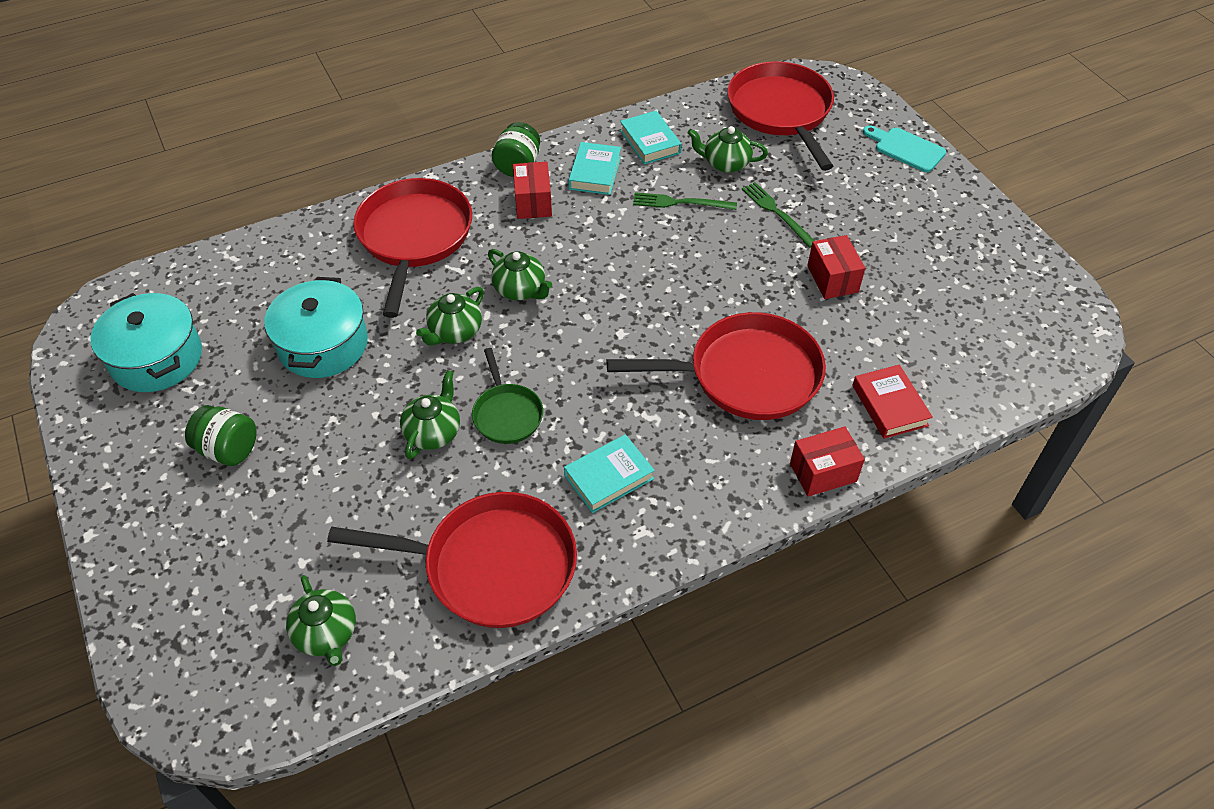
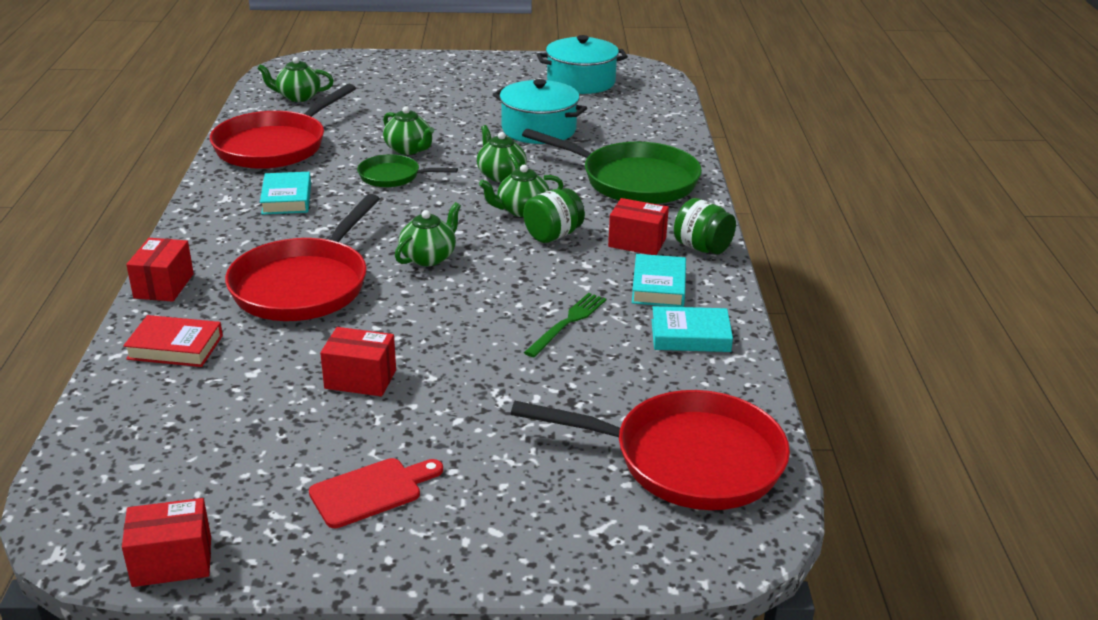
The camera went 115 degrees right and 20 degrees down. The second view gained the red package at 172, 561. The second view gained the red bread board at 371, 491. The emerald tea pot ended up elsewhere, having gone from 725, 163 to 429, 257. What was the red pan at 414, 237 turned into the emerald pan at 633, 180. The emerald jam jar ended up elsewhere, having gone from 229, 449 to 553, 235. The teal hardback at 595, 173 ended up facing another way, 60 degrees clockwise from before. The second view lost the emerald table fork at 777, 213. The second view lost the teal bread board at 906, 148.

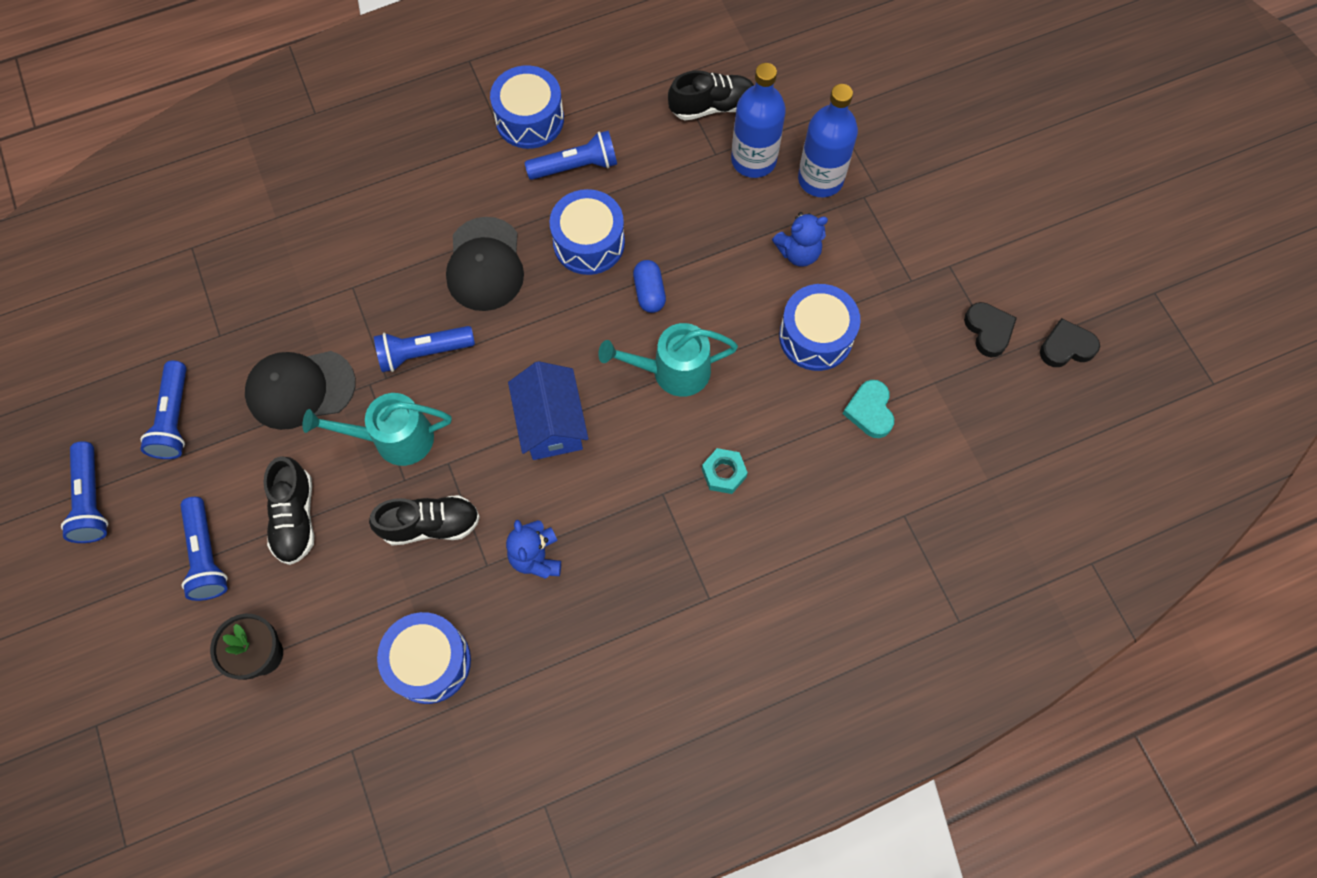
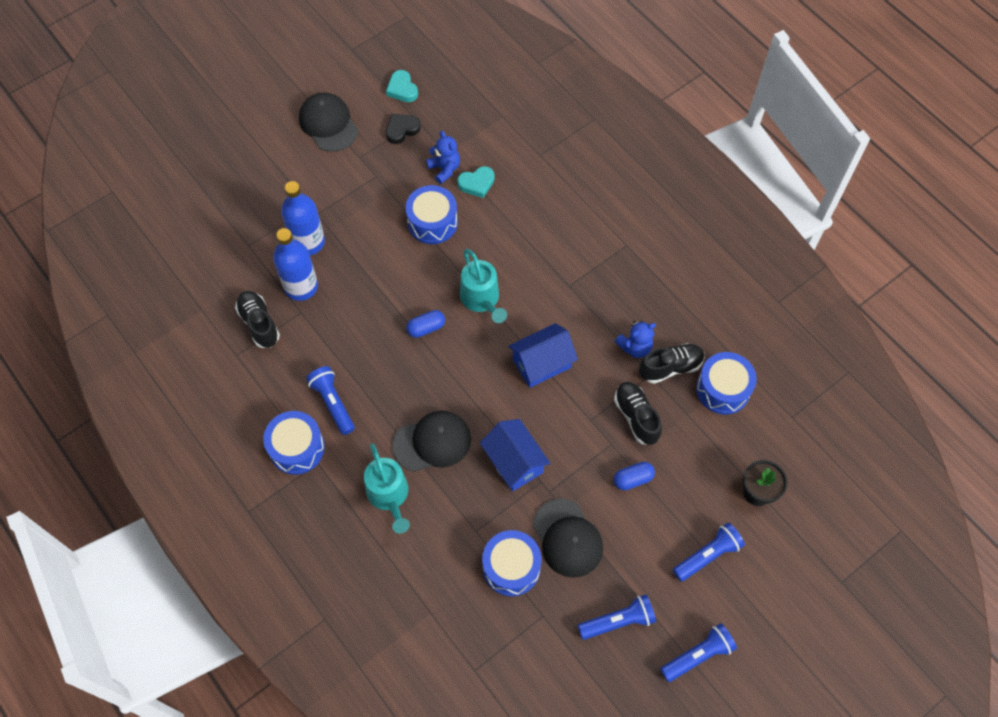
The camera went 105 degrees left and 5 degrees down. The second view gained the black peaked cap at 328, 124. The teal watering pot ended up elsewhere, having gone from 394, 439 to 389, 496. What was the black heart at 1066, 347 turned into the teal heart at 402, 89. The royal blue stuffed bear ended up elsewhere, having gone from 798, 253 to 444, 169. Where the royal blue torch stood at 423, 352, the royal blue toy house came to stand at 514, 462. The royal blue drum ended up elsewhere, having gone from 589, 243 to 511, 567. The second view gained the royal blue capsule at 633, 479. The black sneaker ended up elsewhere, having gone from 295, 518 to 670, 367. The second view lost the teal nut at 724, 473.

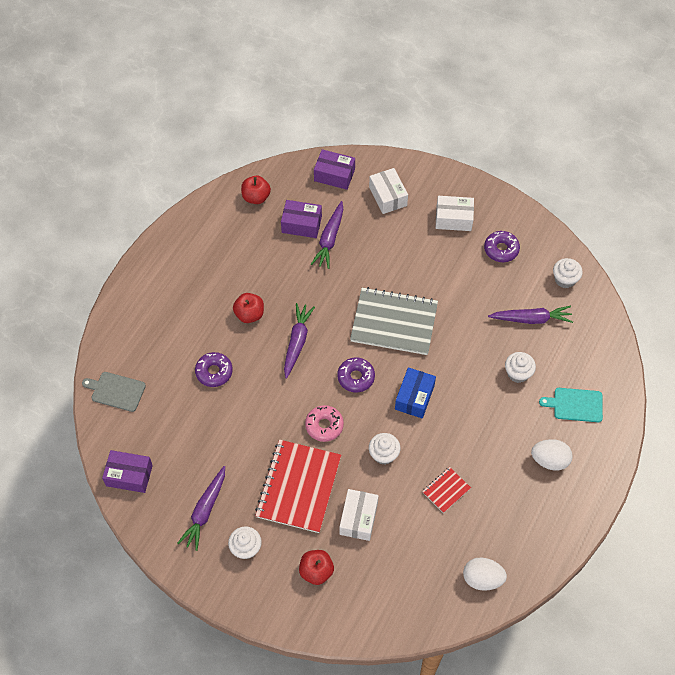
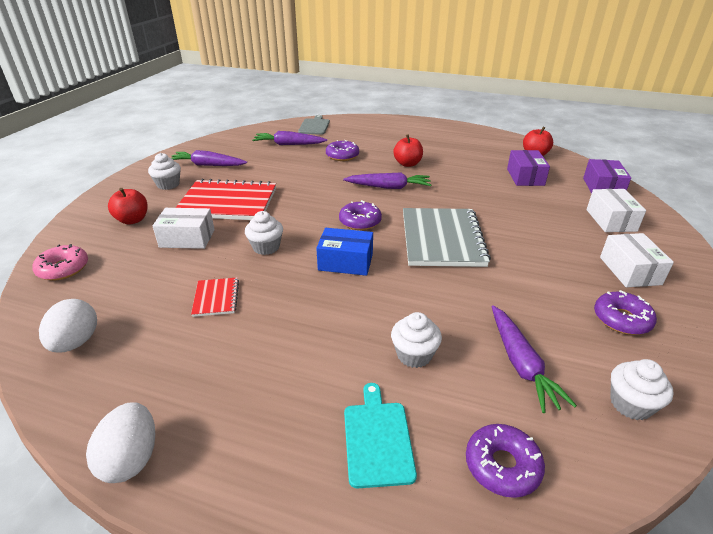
The camera went 80 degrees right and 25 degrees down. The rose-pink doughnut ended up elsewhere, having gone from 324, 426 to 63, 269. The pure white egg ended up elsewhere, having gone from 549, 460 to 131, 458. The red notepad at 446, 490 ended up facing another way, 45 degrees clockwise from before. The violet root vegetable ended up elsewhere, having gone from 329, 239 to 288, 144. The second view gained the violet doughnut at 502, 465. The pure white package at 388, 196 ended up facing another way, 60 degrees counterclockwise from before. The second view lost the violet package at 129, 475.

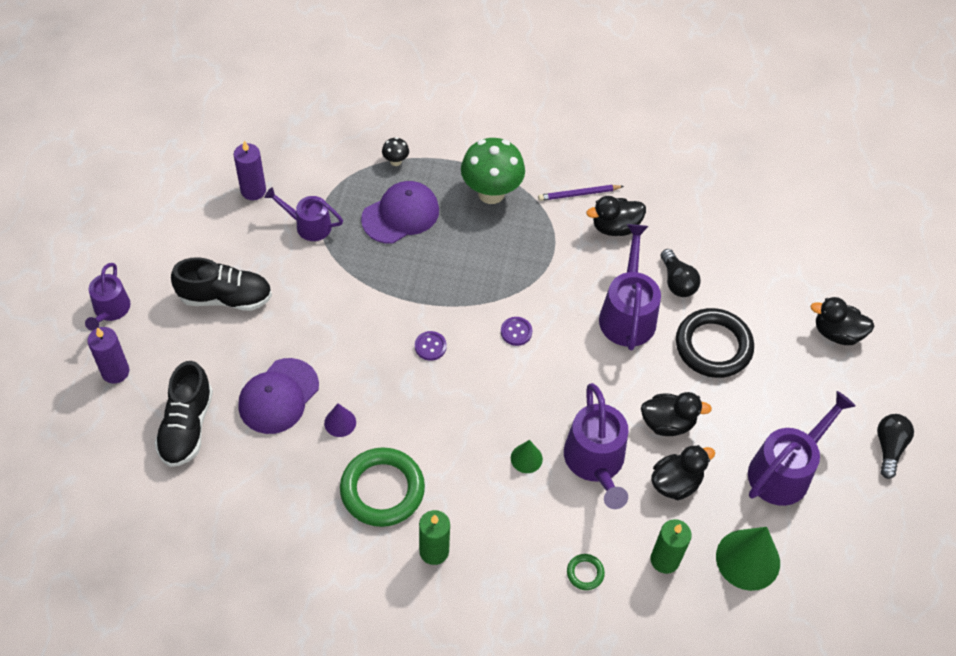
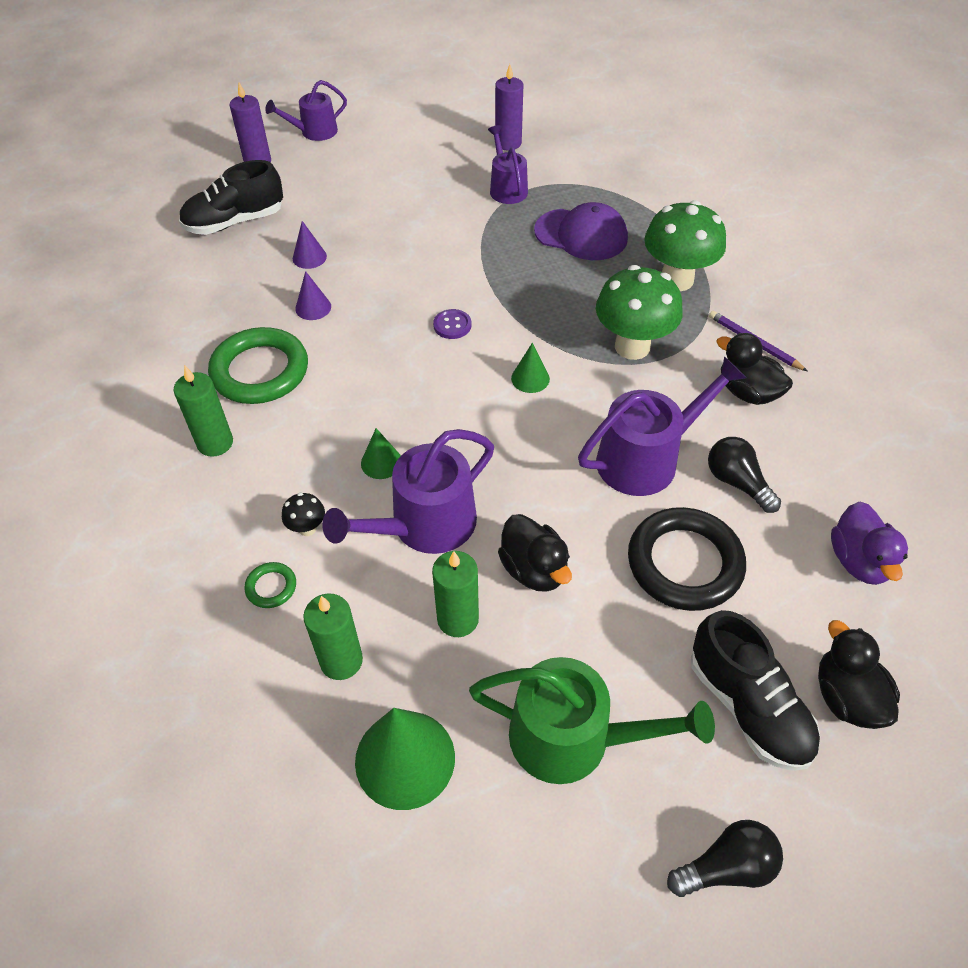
The camera went 60 degrees right and 5 degrees down. The black fungus ended up elsewhere, having gone from 395, 161 to 307, 528. Where the violet peaked cap stood at 278, 396, the violet solid cone came to stand at 309, 257. Where the black toy duck stood at 676, 483, the emerald candle came to stand at 458, 619. What was the violet watering pot at 784, 471 turned into the emerald watering pot at 572, 738. Where the violet button stood at 516, 332, the emerald solid cone came to stand at 530, 378. The second view gained the emerald fungus at 632, 347. The black sneaker ended up elsewhere, having gone from 225, 297 to 748, 706. The black lightbulb at 677, 282 ended up facing another way, 105 degrees clockwise from before. The second view gained the violet toy duck at 858, 561.

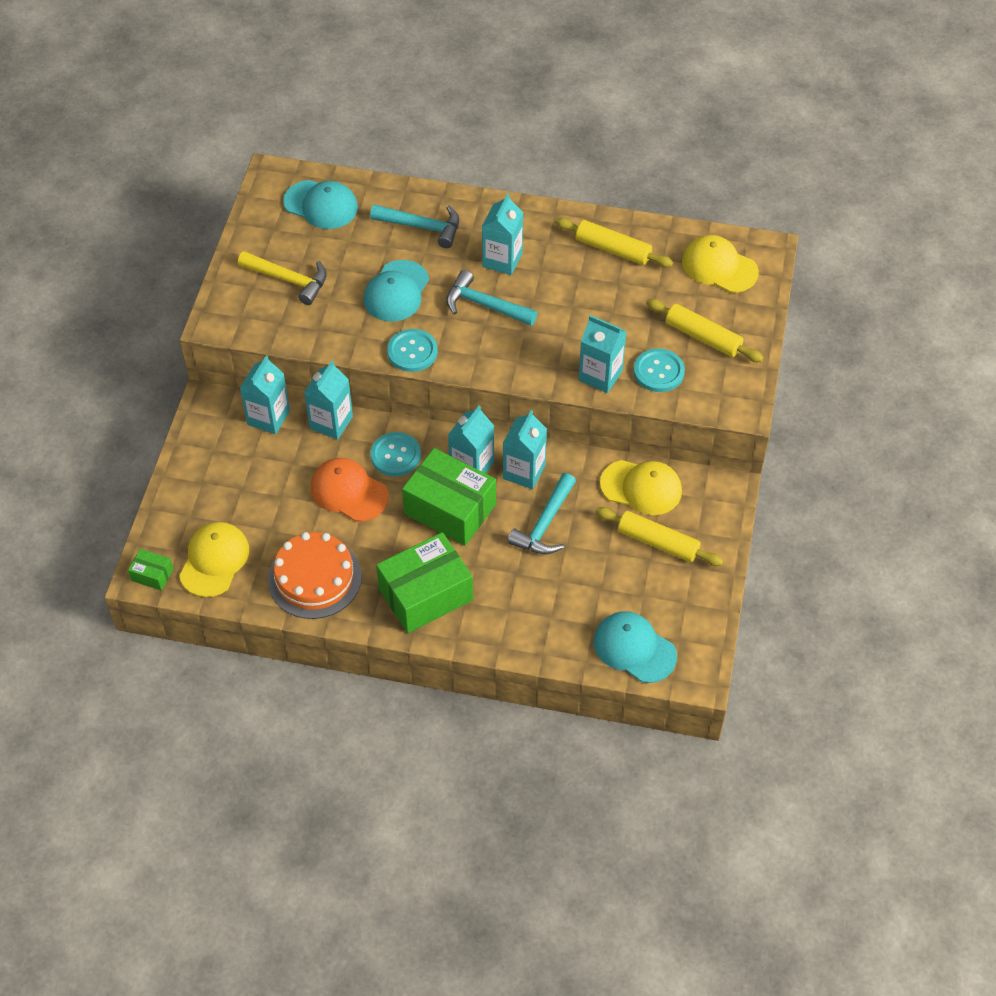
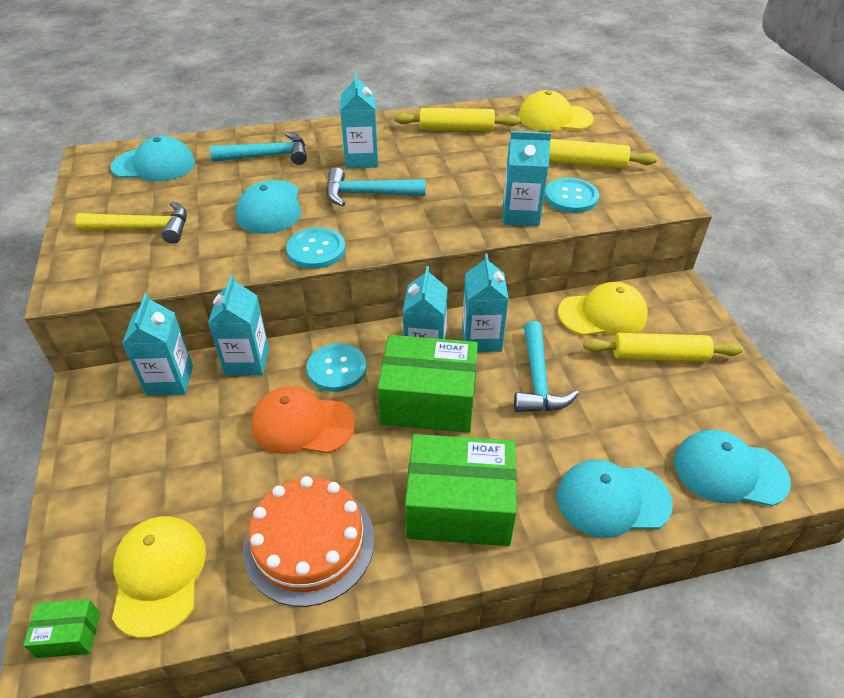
The camera went 25 degrees left and 10 degrees down. The emerald package at 425, 594 ended up facing another way, 60 degrees clockwise from before. The second view gained the teal peaked cap at 612, 499.

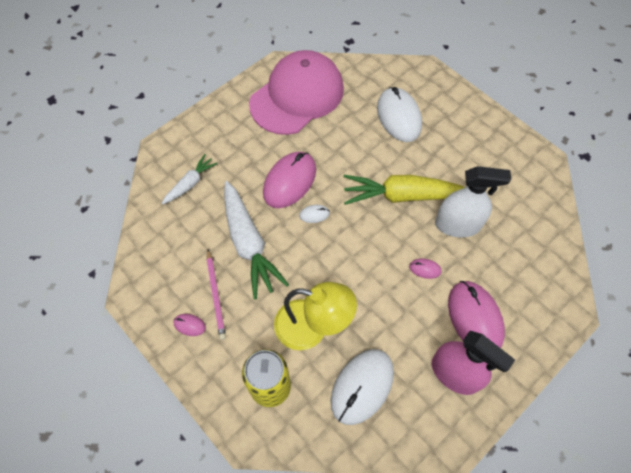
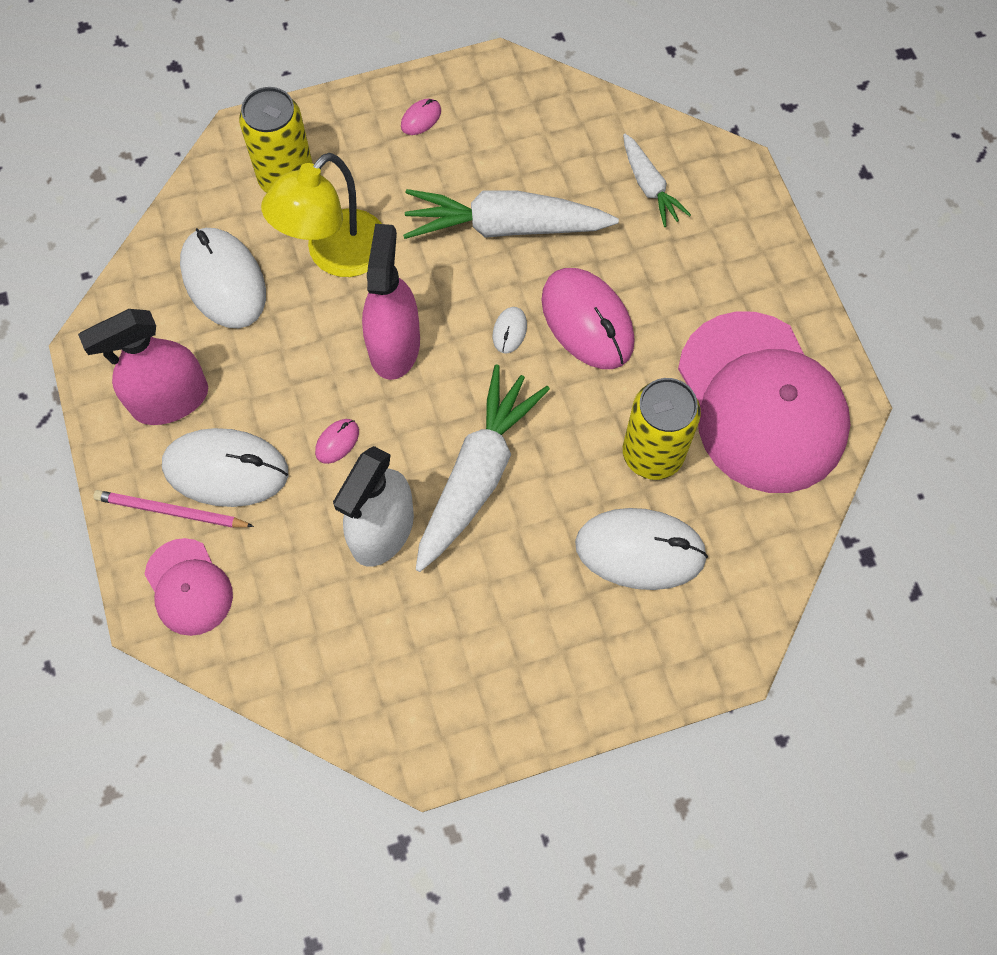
The camera went 115 degrees right and 5 degrees up. The rose-pink lead pencil ended up elsewhere, having gone from 216, 295 to 171, 511. The second view gained the rose-pink peaked cap at 188, 587. What was the rose-pink PC mouse at 475, 318 turned into the pure white PC mouse at 226, 470. The second view gained the rose-pink spray bottle at 394, 346. What was the yellow root vegetable at 402, 195 turned into the pure white root vegetable at 477, 474. The second view gained the yellow tin at 652, 454.

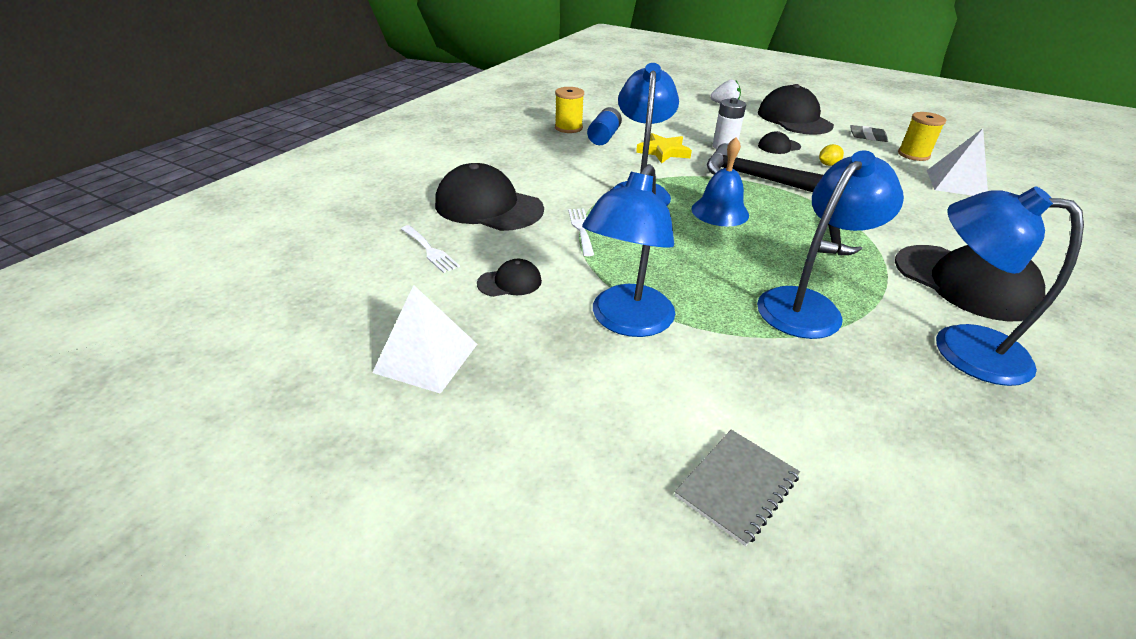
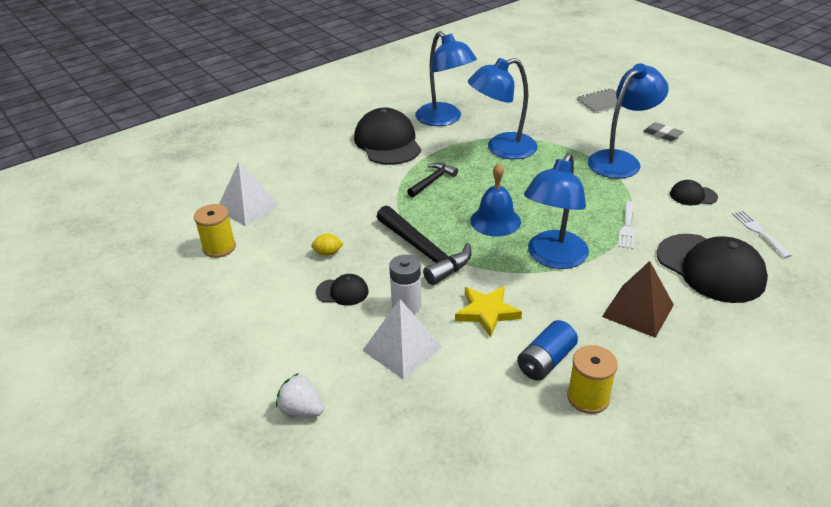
The camera went 155 degrees left and 0 degrees up. The pure white pyramid shape ended up elsewhere, having gone from 426, 357 to 402, 348. The second view gained the russet pyramid shape at 638, 310. The ash-grey gum eraser ended up elsewhere, having gone from 867, 137 to 662, 134. The second view lost the black peaked cap at 794, 119.

